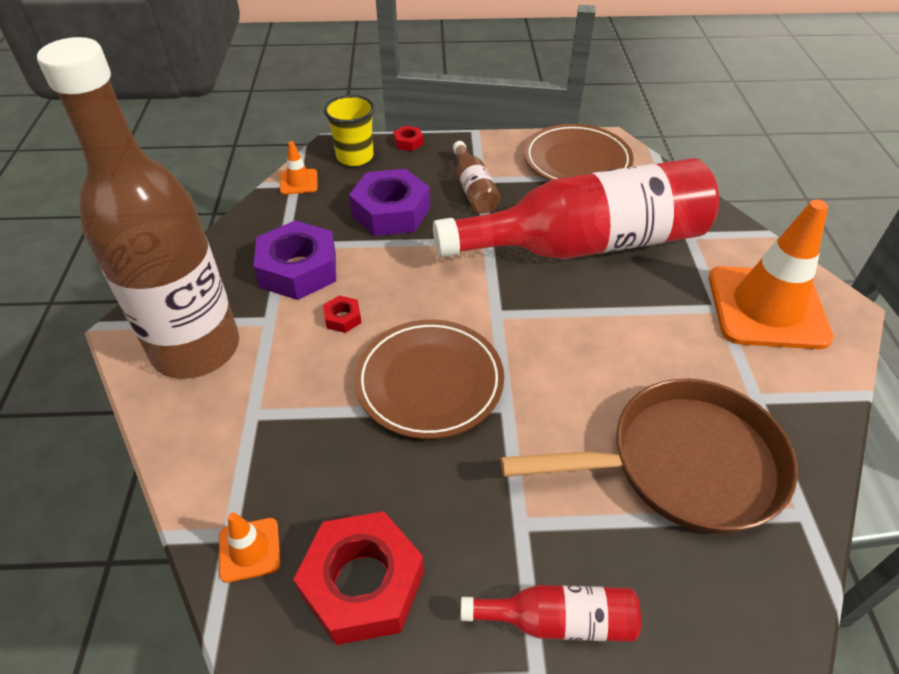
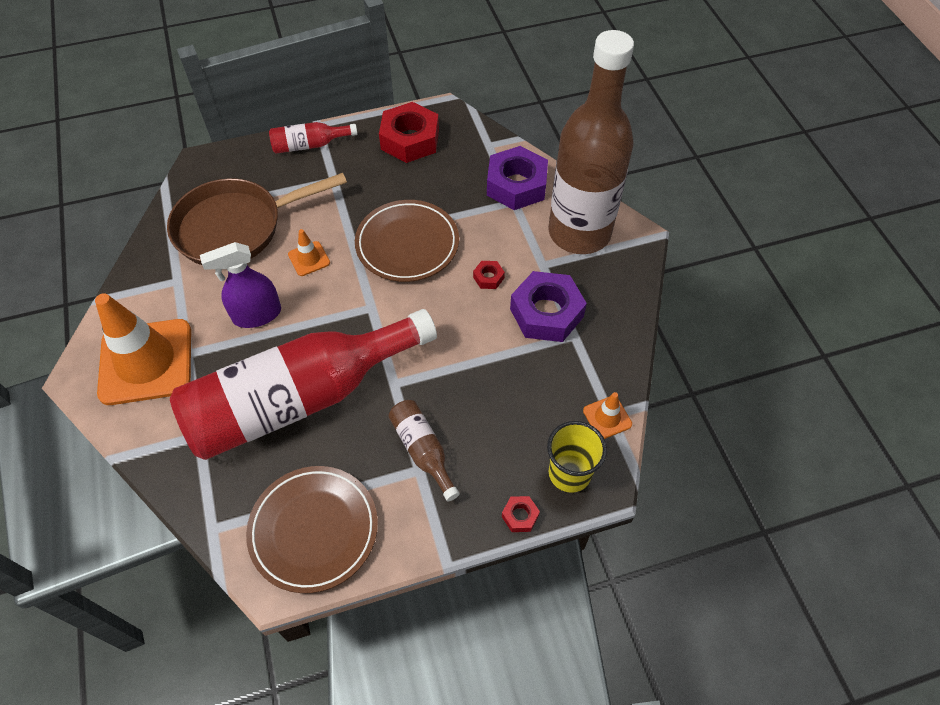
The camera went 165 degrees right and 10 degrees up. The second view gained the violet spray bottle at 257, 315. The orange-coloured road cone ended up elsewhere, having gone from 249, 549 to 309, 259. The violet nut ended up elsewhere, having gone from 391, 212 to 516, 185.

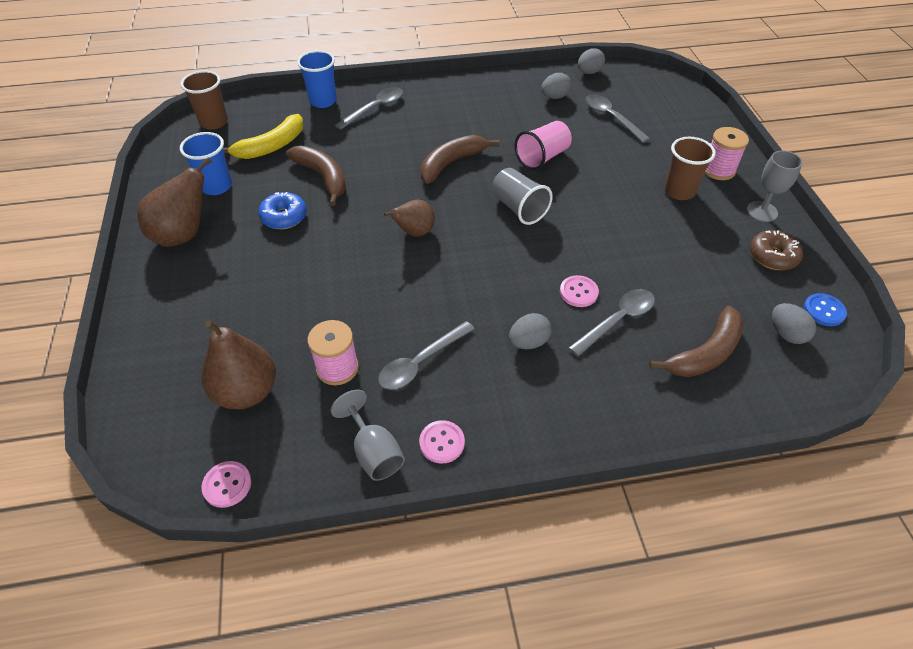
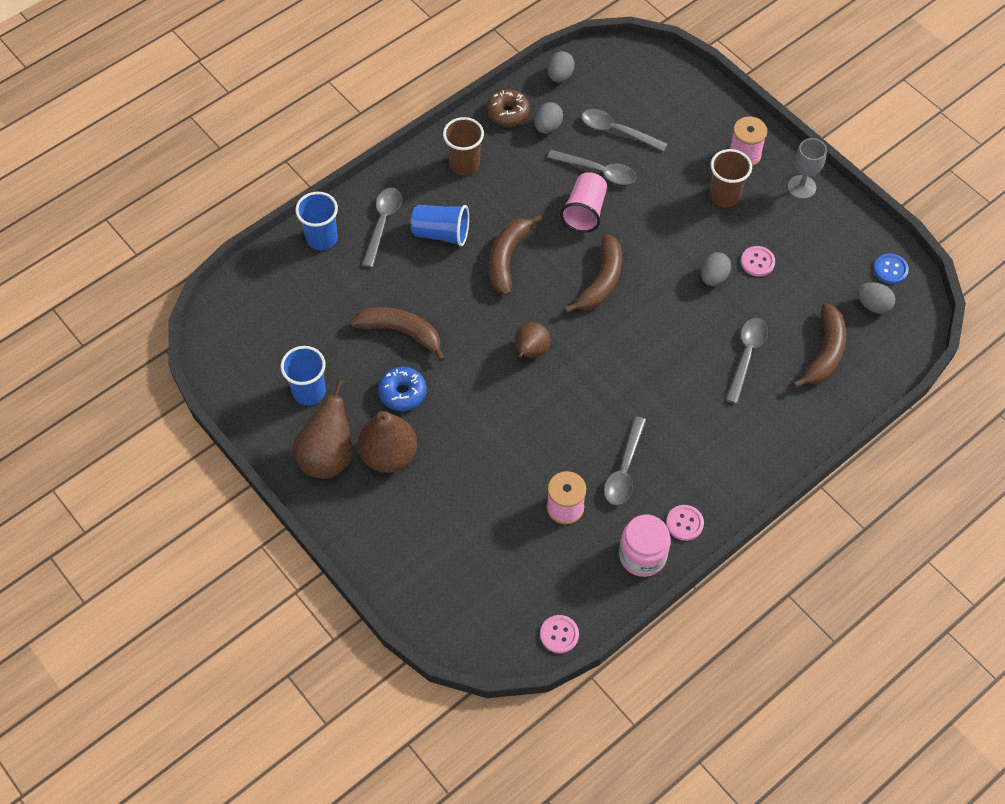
The camera went 30 degrees left and 10 degrees up. The russet pear ended up elsewhere, having gone from 246, 392 to 389, 455. The second view gained the royal blue beaker at 441, 233. The russet beaker ended up elsewhere, having gone from 214, 122 to 464, 164. The russet doughnut ended up elsewhere, having gone from 772, 256 to 508, 113. The second view gained the ash-grey tablespoon at 598, 171. Where the ash-grey beaker stood at 518, 208, the russet banana fruit came to stand at 601, 281. Where the ash-grey goblet stood at 374, 451, the rose-pink jam jar came to stand at 642, 555. The ash-grey egg ended up elsewhere, having gone from 528, 342 to 713, 277. The rose-pink button ended up elsewhere, having gone from 578, 292 to 757, 262. The second view lost the yellow banana fruit at 271, 146.

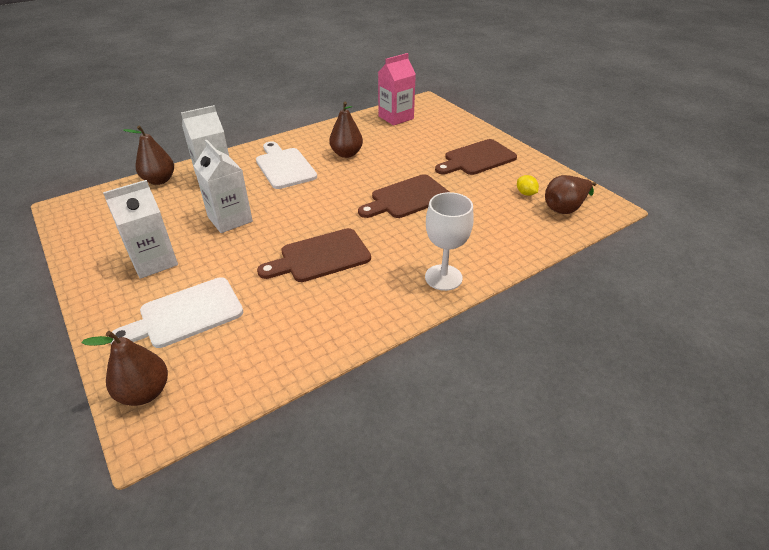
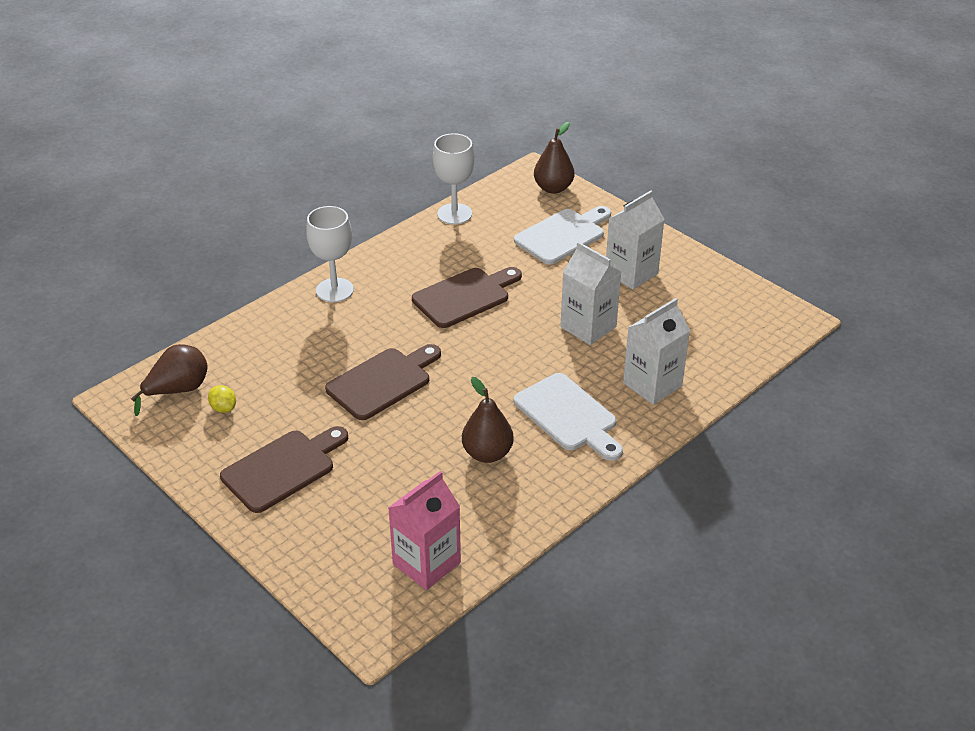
The camera went 170 degrees right and 0 degrees up. The second view gained the pure white goblet at 454, 214. The second view lost the russet pear at 159, 180.

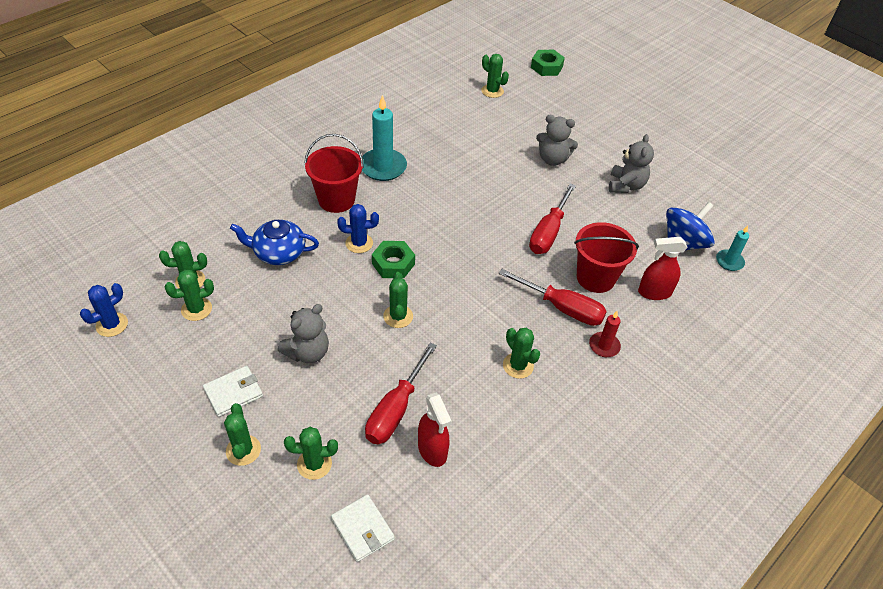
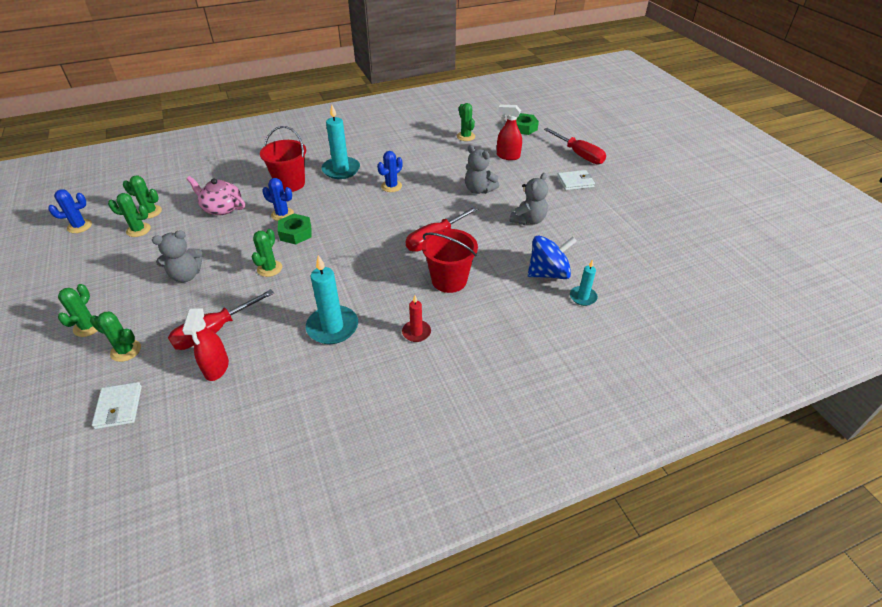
The camera went 25 degrees right and 5 degrees down. What was the royal blue tea pot at 278, 253 turned into the rose-pink tea pot at 222, 208. Where the emerald saguaro cactus stood at 518, 366, the teal candle came to stand at 332, 327. The second view gained the royal blue saguaro cactus at 391, 186. The red spray bottle ended up elsewhere, having gone from 654, 292 to 508, 156. The red flat screwdriver ended up elsewhere, having gone from 561, 308 to 579, 155. The pure white wallet ended up elsewhere, having gone from 233, 393 to 575, 182.

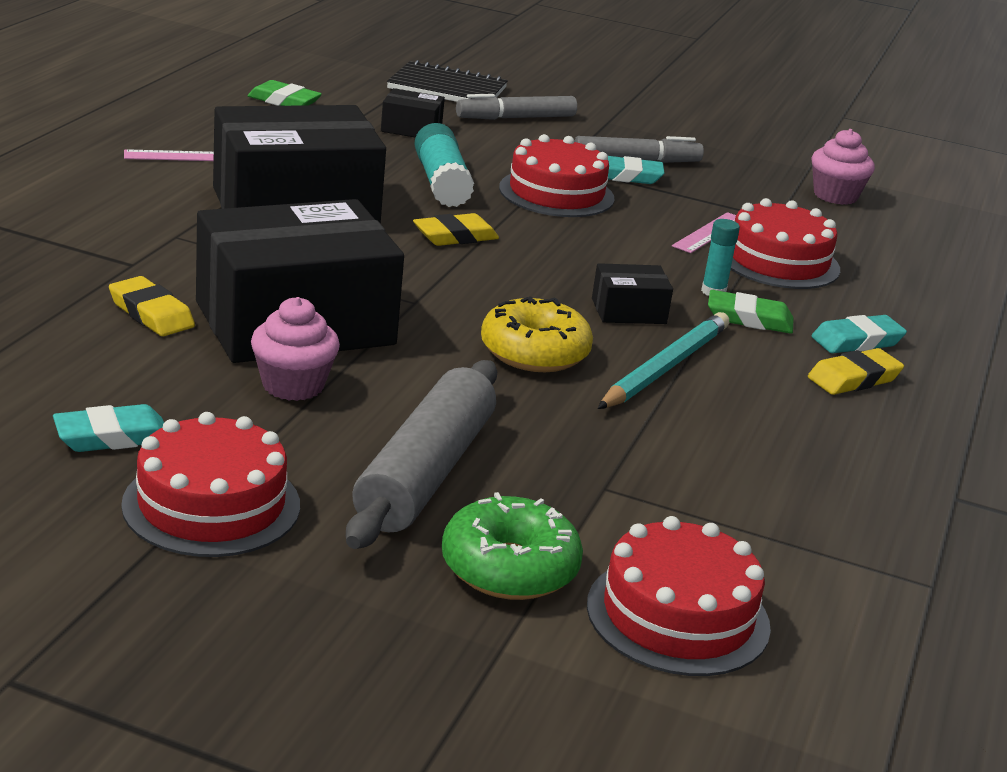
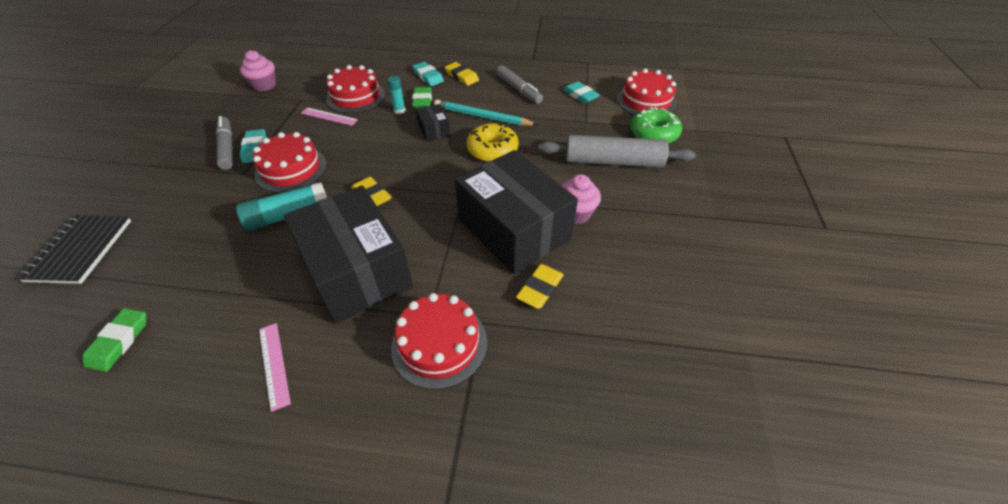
The camera went 100 degrees left and 20 degrees up. The red layer cake ended up elsewhere, having gone from 211, 505 to 439, 344. The ash-grey marker pen ended up elsewhere, having gone from 516, 118 to 518, 89. The teal gum eraser ended up elsewhere, having gone from 112, 436 to 580, 95. The second view lost the black package at 411, 129.

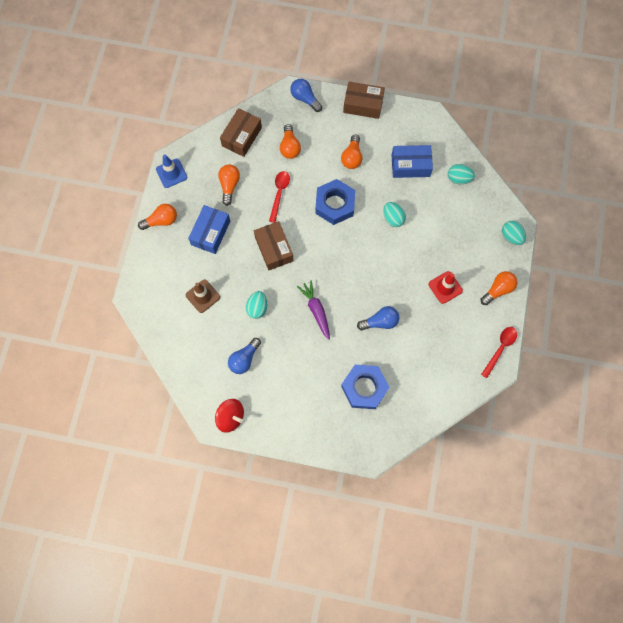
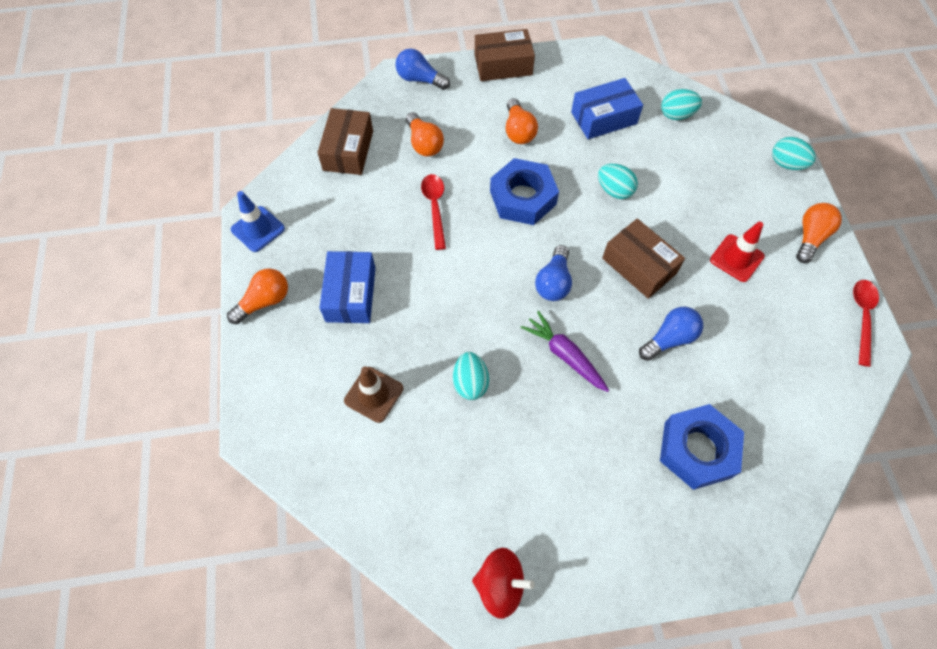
The camera went 20 degrees left and 10 degrees down. The royal blue lightbulb ended up elsewhere, having gone from 244, 359 to 553, 282. The russet package ended up elsewhere, having gone from 274, 249 to 639, 266. The second view lost the orange-coloured lightbulb at 229, 186.

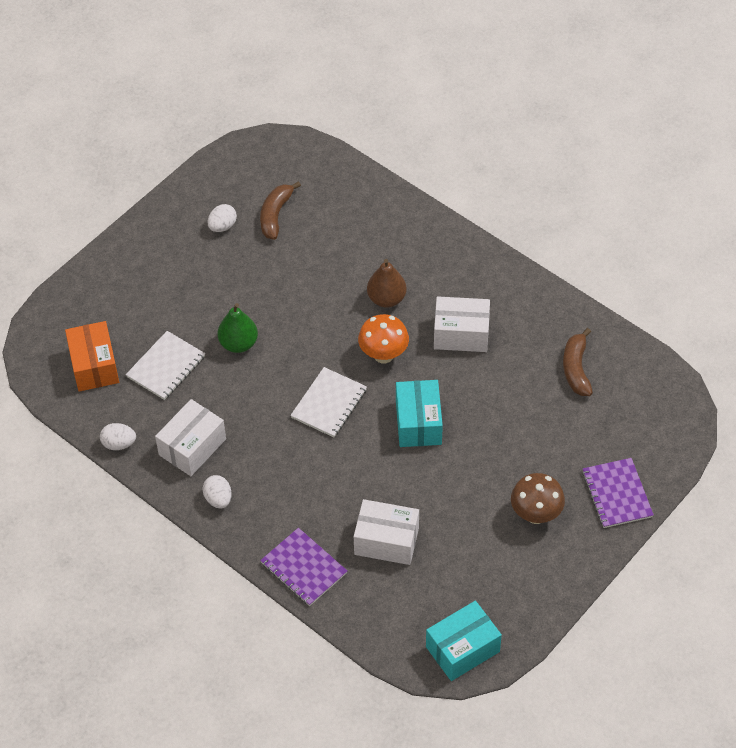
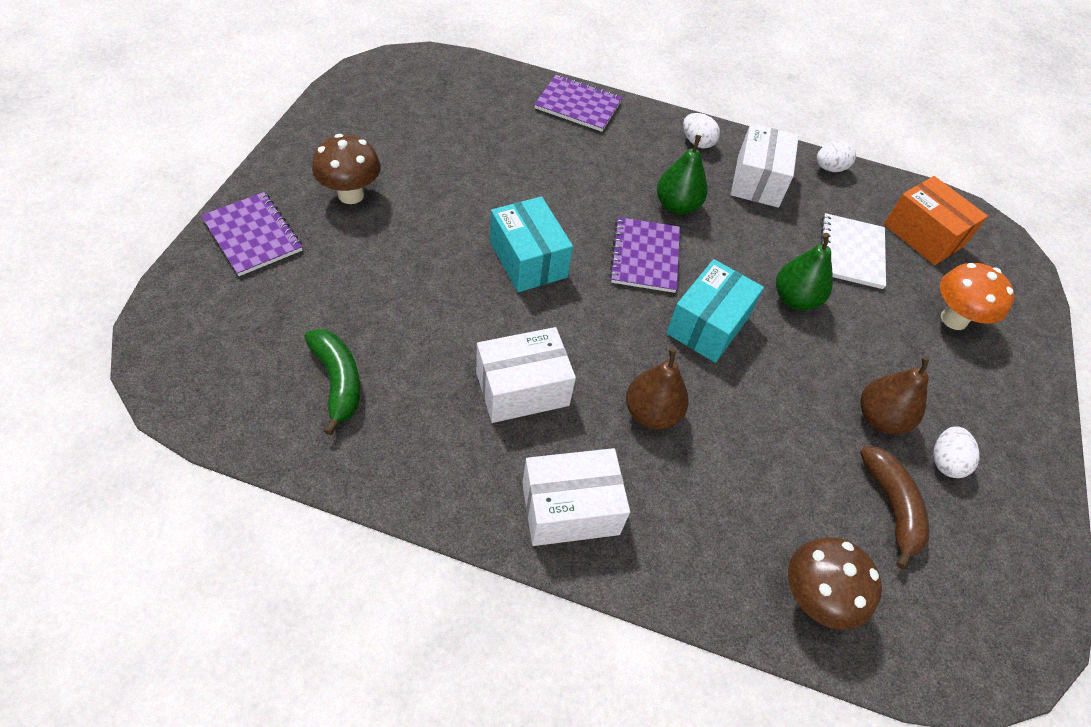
The camera went 150 degrees right and 0 degrees up. What was the russet banana fruit at 576, 369 turned into the emerald banana fruit at 338, 381. The pure white package ended up elsewhere, having gone from 386, 541 to 570, 508. What was the pure white notepad at 329, 403 turned into the violet notepad at 645, 256. The second view gained the emerald pear at 677, 206. The teal package ended up elsewhere, having gone from 462, 649 to 708, 325. The second view gained the russet fungus at 813, 598. The second view gained the russet pear at 880, 418. The orange-coloured fungus ended up elsewhere, having gone from 383, 355 to 953, 319.

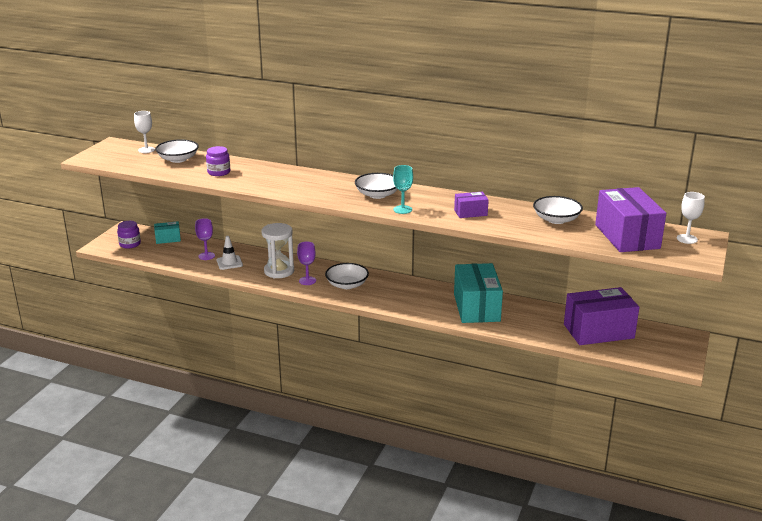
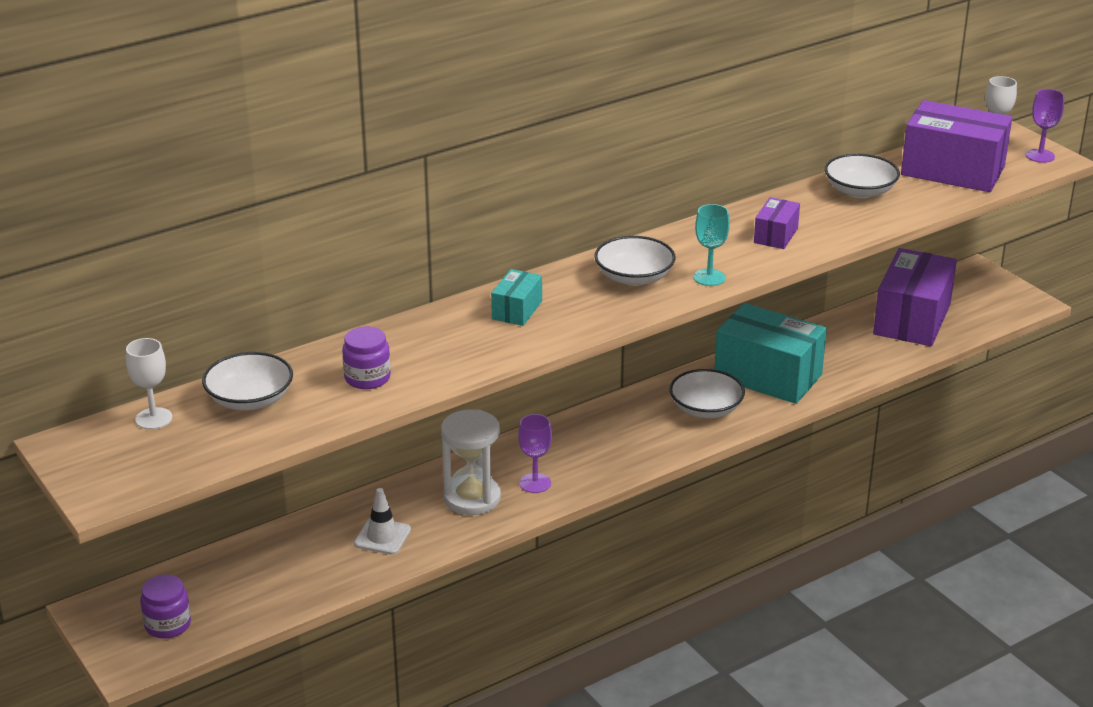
The camera went 55 degrees left and 5 degrees up. The teal package ended up elsewhere, having gone from 168, 239 to 517, 310. The pure white serving bowl ended up elsewhere, having gone from 347, 285 to 706, 409. The violet goblet ended up elsewhere, having gone from 206, 256 to 1040, 156.

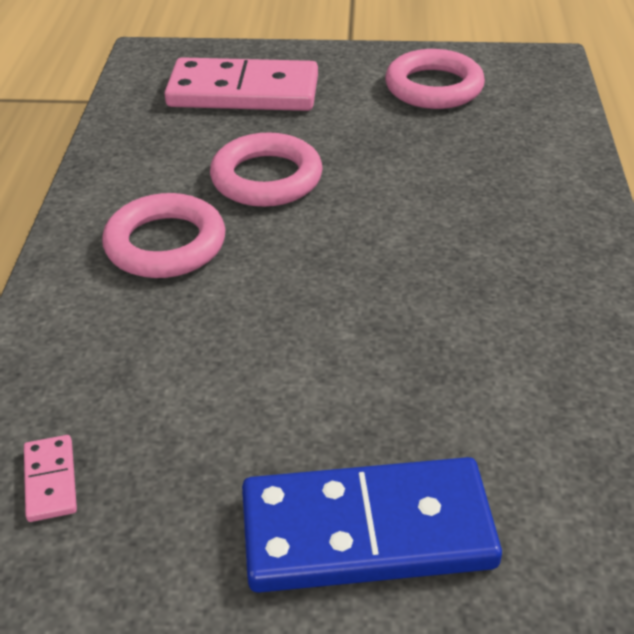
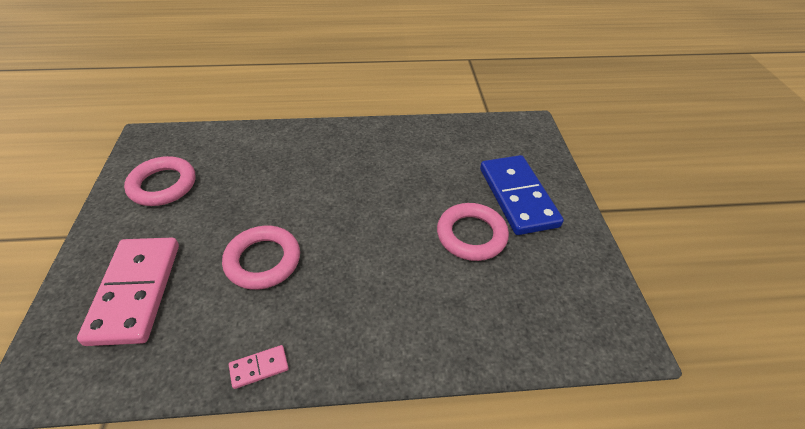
The camera went 100 degrees left and 5 degrees up. The rose-pink domino piece ended up elsewhere, having gone from 51, 480 to 259, 367. The rose-pink torus ended up elsewhere, having gone from 165, 244 to 471, 235.

